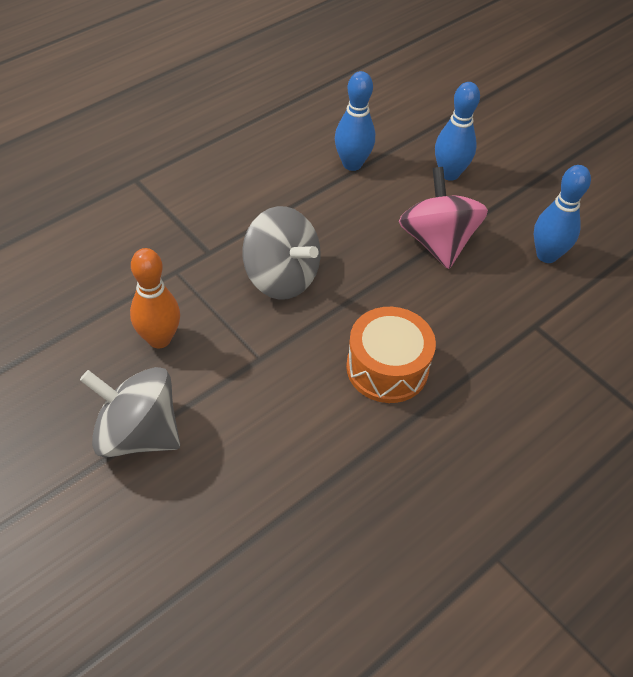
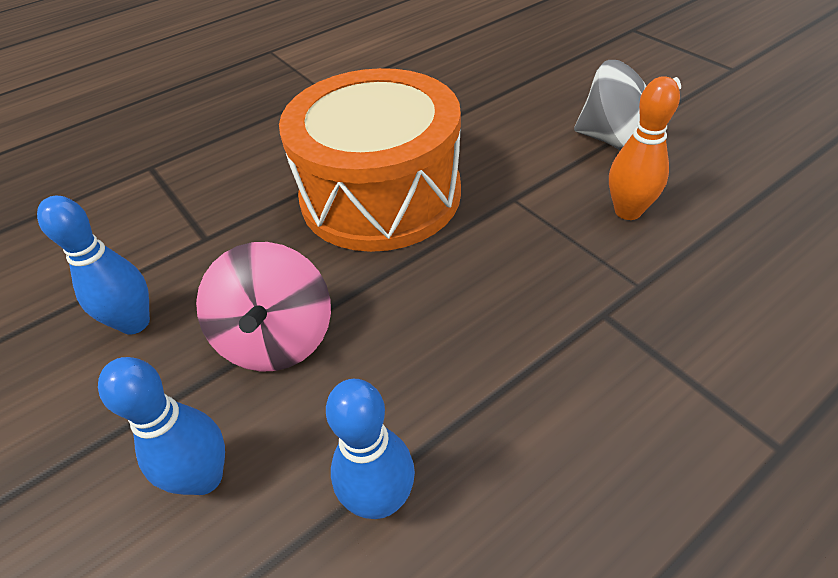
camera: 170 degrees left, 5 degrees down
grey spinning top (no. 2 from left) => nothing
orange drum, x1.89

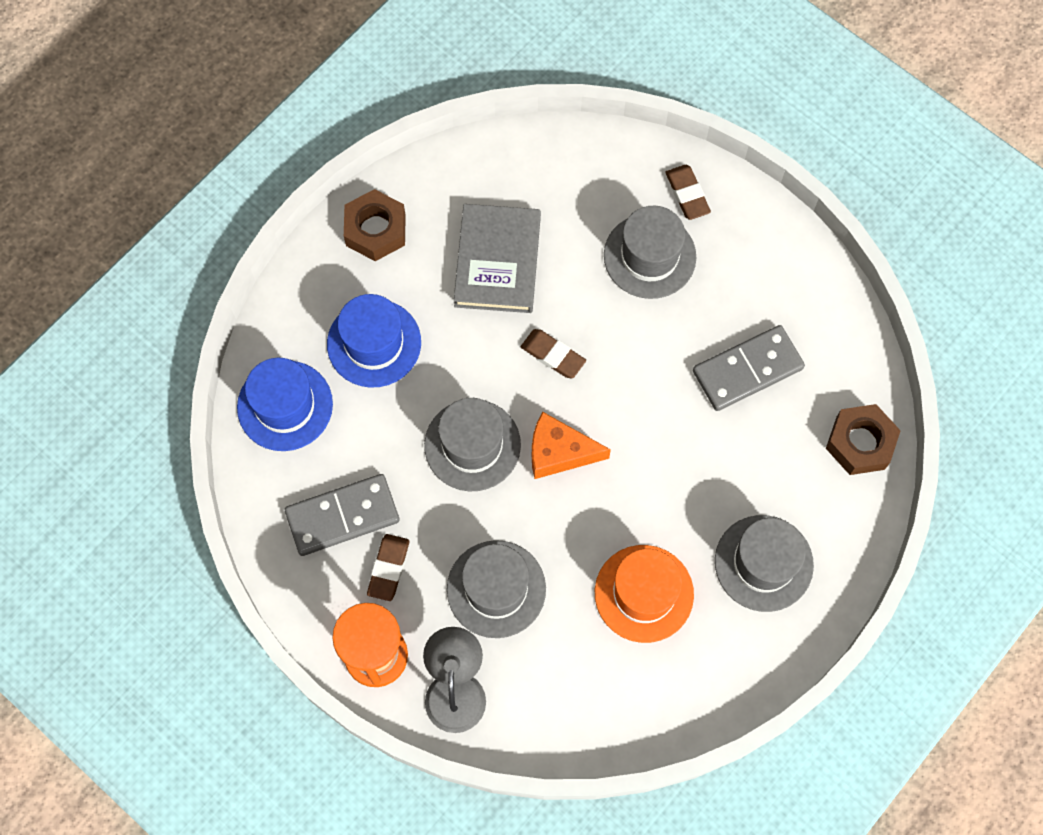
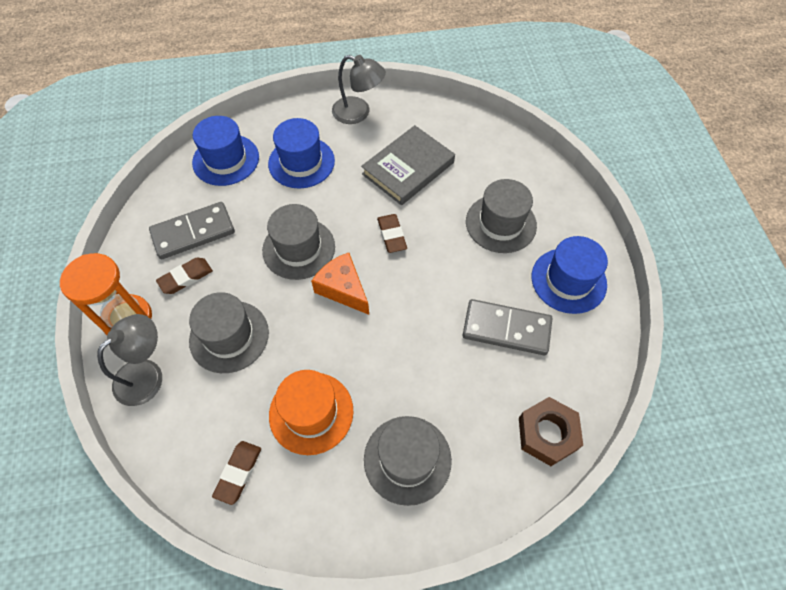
camera: 40 degrees right, 10 degrees down
nothing => blue hat (no. 3 from left)
brown eraser (no. 3 from left in the first image) => brown eraser (no. 2 from left), relocated
brown nut (no. 1 from left) => grey lamp (no. 2 from left)
grey domino (no. 1 from left), 45 degrees counterclockwise

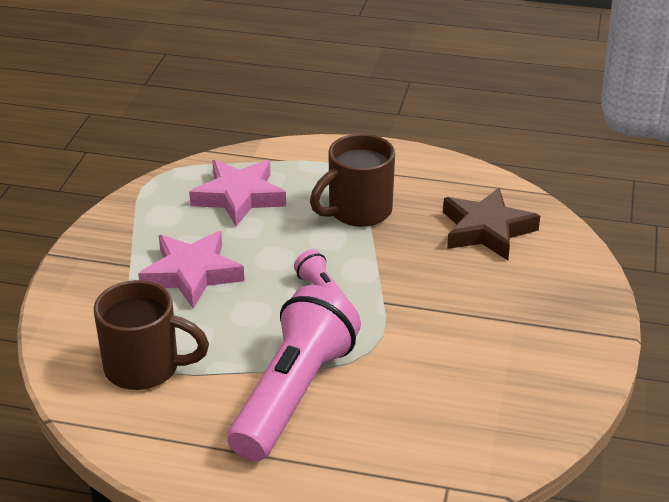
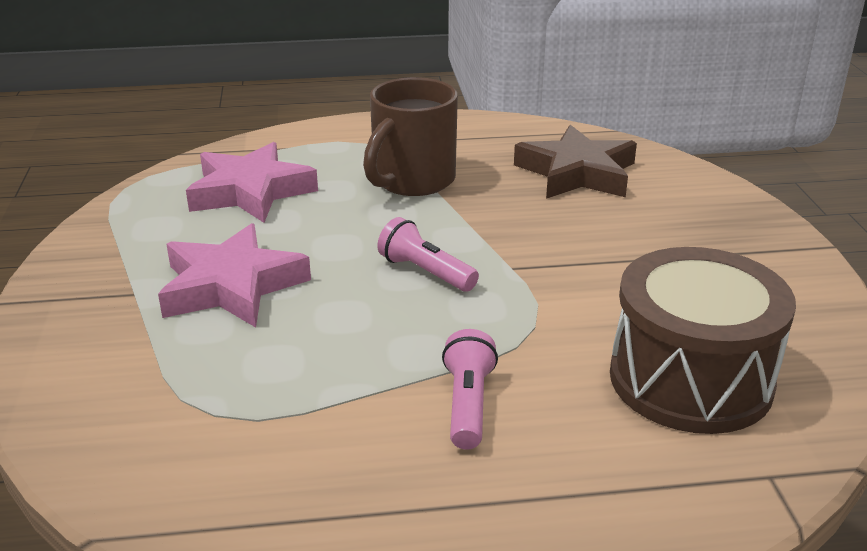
camera: 20 degrees left, 5 degrees down
brown mug (no. 1 from left) => nothing
nothing => brown drum
pink flashlight (no. 1 from left in the first image) => pink flashlight (no. 2 from left), x0.44

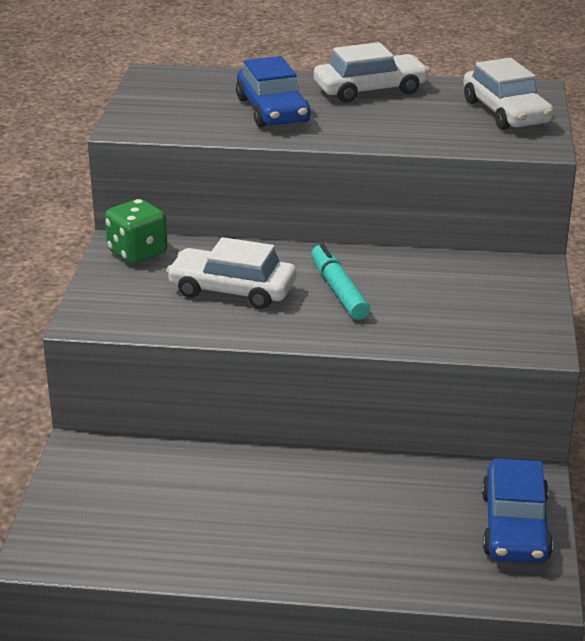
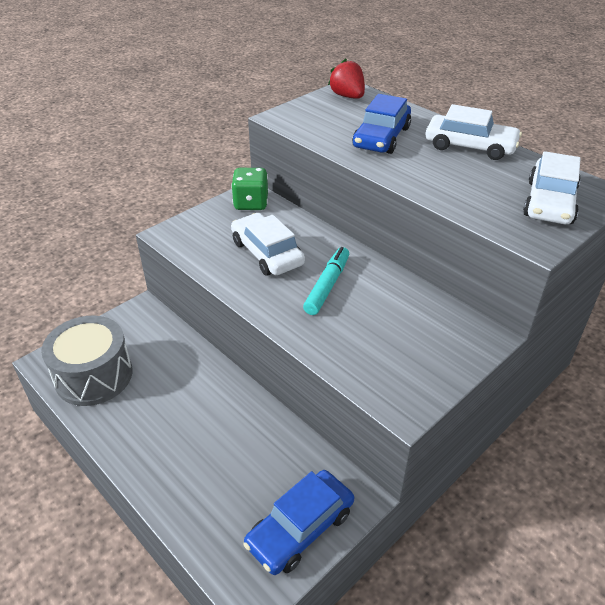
camera: 40 degrees right, 10 degrees up
nothing => grey drum
nothing => red strawberry

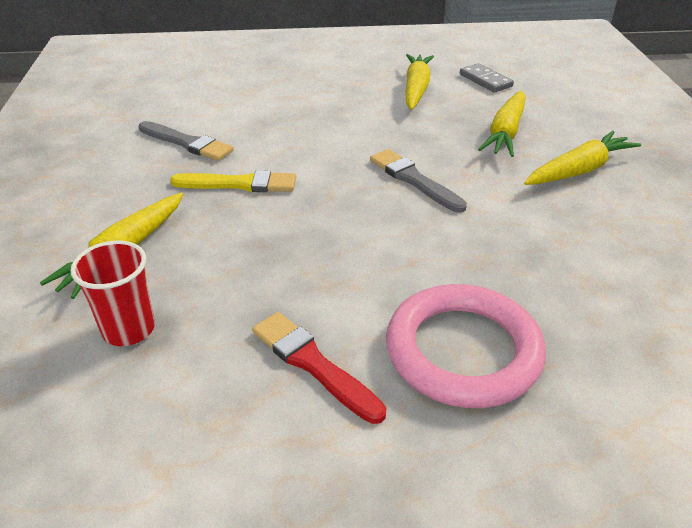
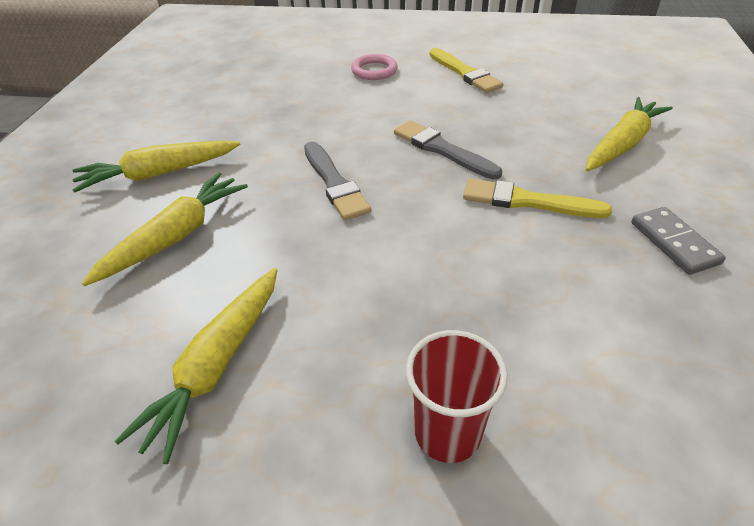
camera: 165 degrees left, 5 degrees up
red cup, relocated
grey brush (no. 1 from left in the first image) => grey brush (no. 2 from left), relocated
grey domino, relocated
red brush => yellow brush (no. 1 from left)
pink ring, x0.50

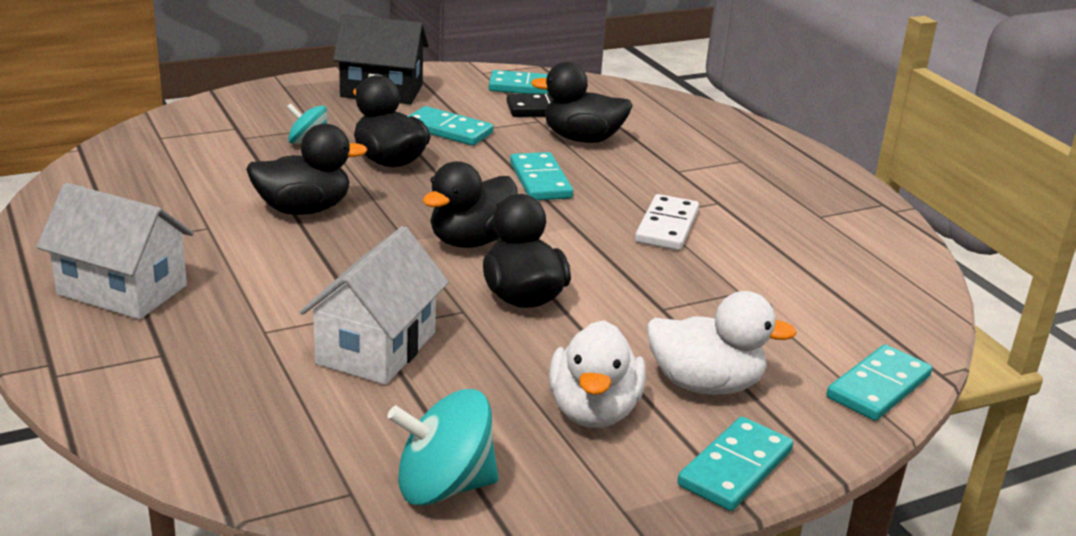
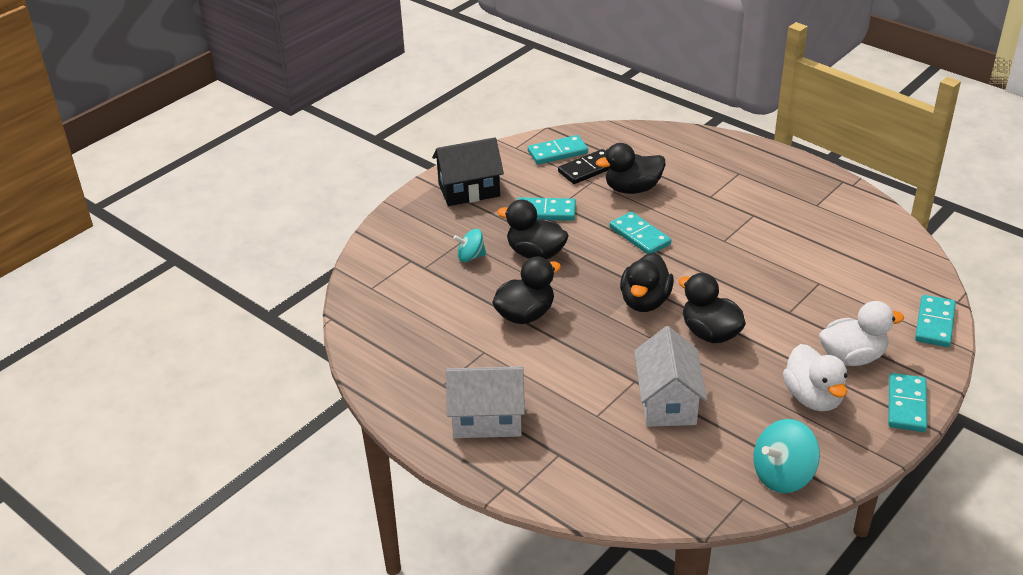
camera: 20 degrees left, 10 degrees up
white domino => nothing

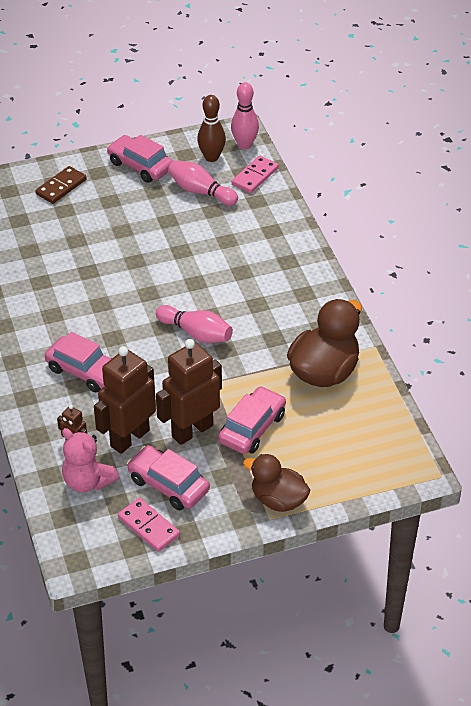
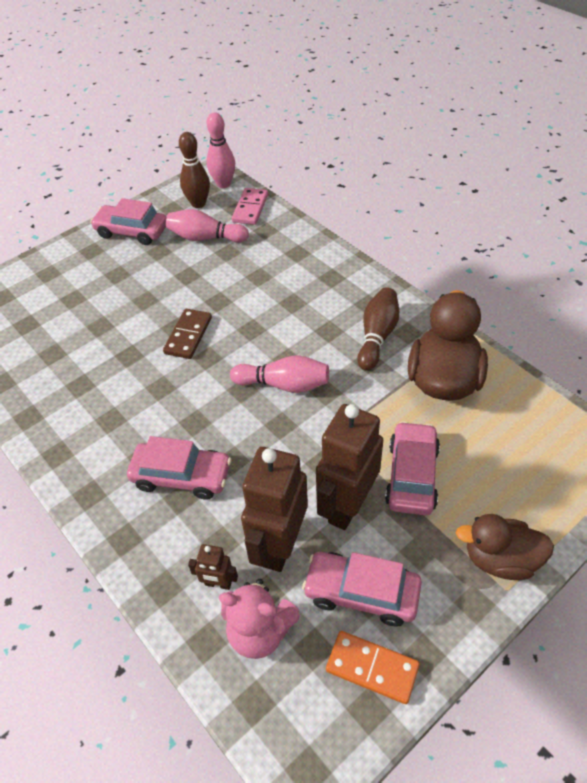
camera: 20 degrees left, 5 degrees up
nothing => brown bowling pin (no. 2 from left)
brown domino, relocated
pink domino (no. 1 from left) => orange domino

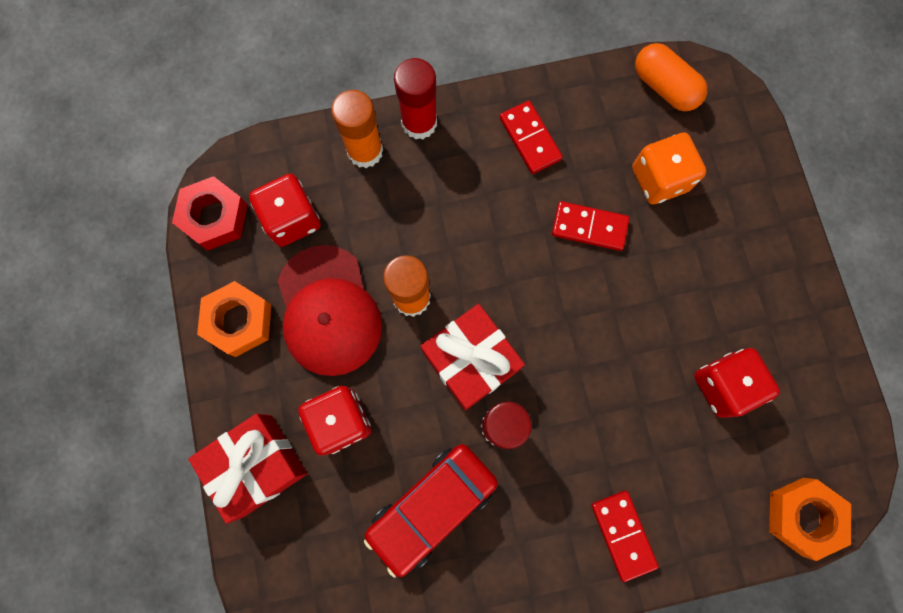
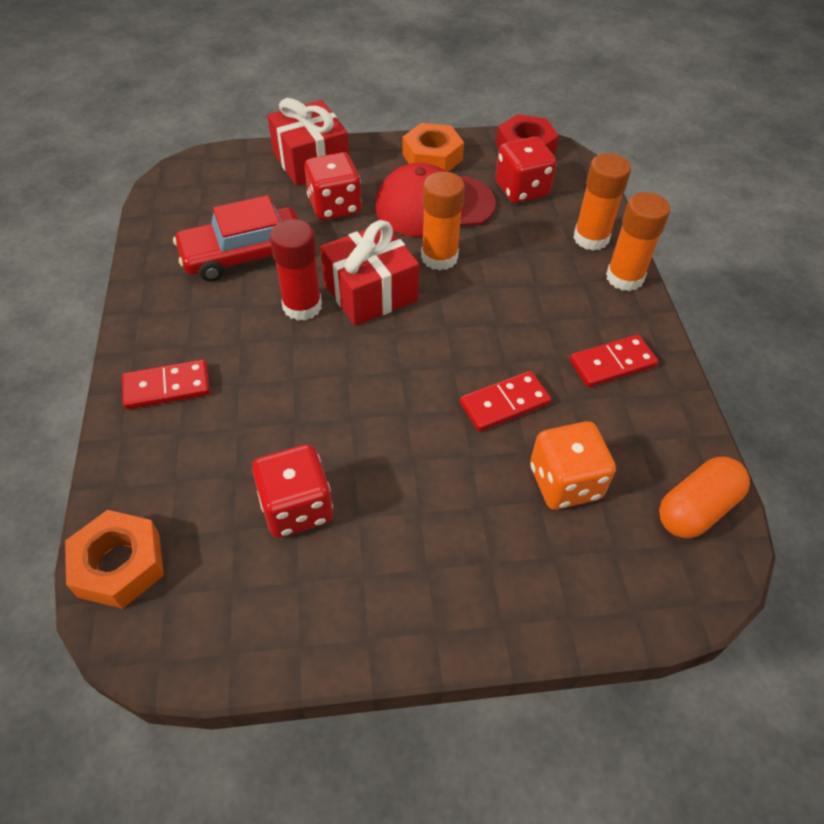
camera: 95 degrees right, 25 degrees down
red glue stick (no. 1 from left) => orange glue stick (no. 3 from left)
red car, 75 degrees counterclockwise
red domino (no. 2 from left), 45 degrees clockwise

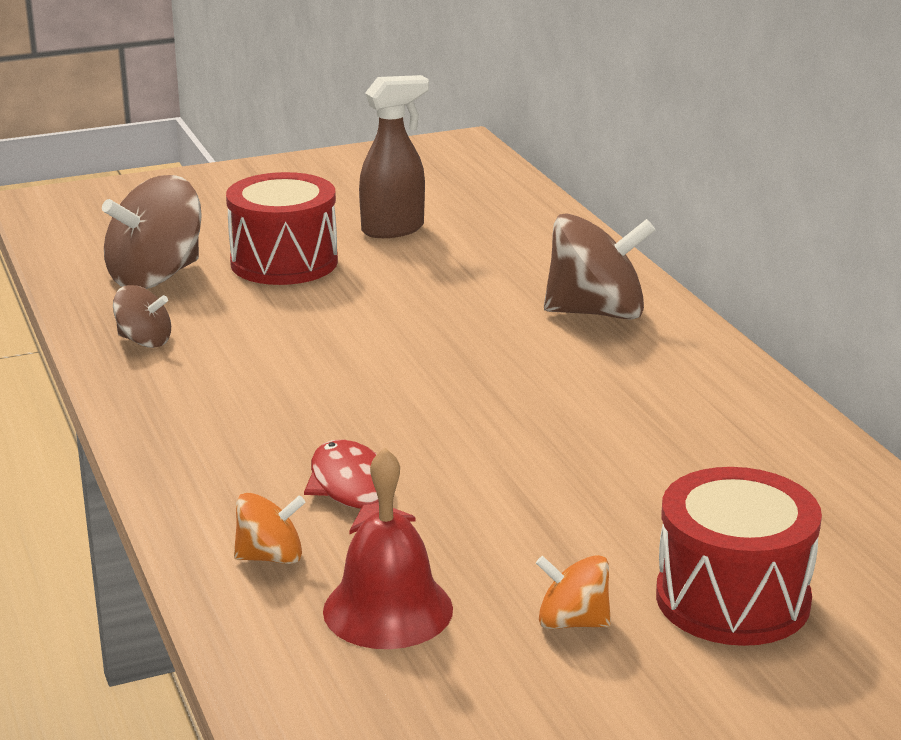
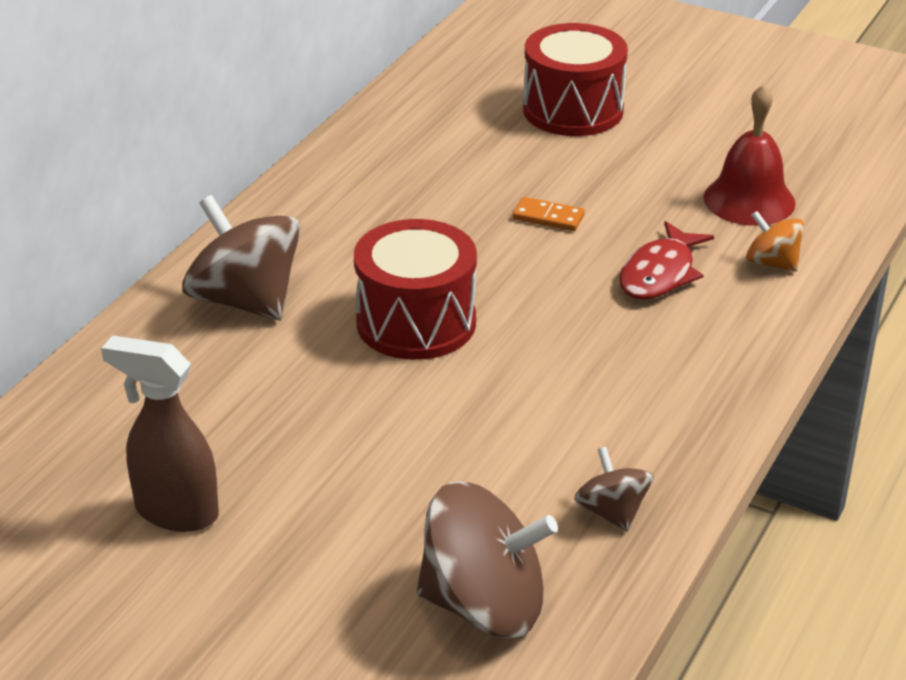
camera: 130 degrees left, 10 degrees up
orange spinning top (no. 2 from left) => nothing
nothing => orange domino
red drum (no. 1 from left), relocated

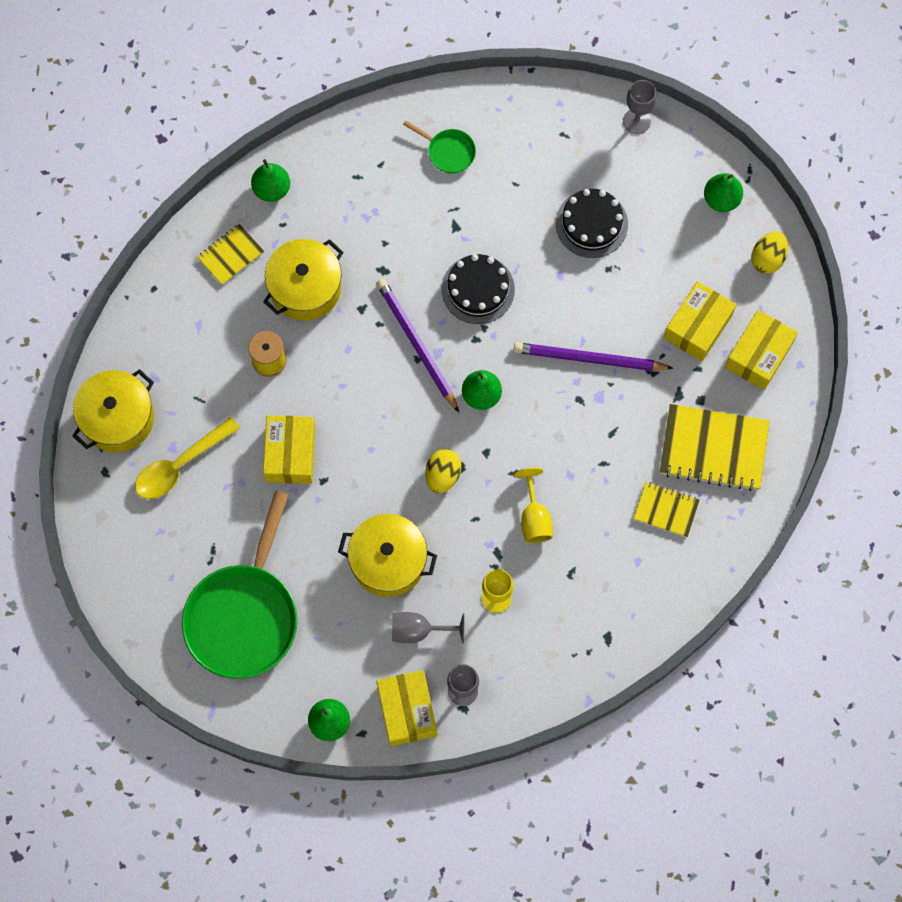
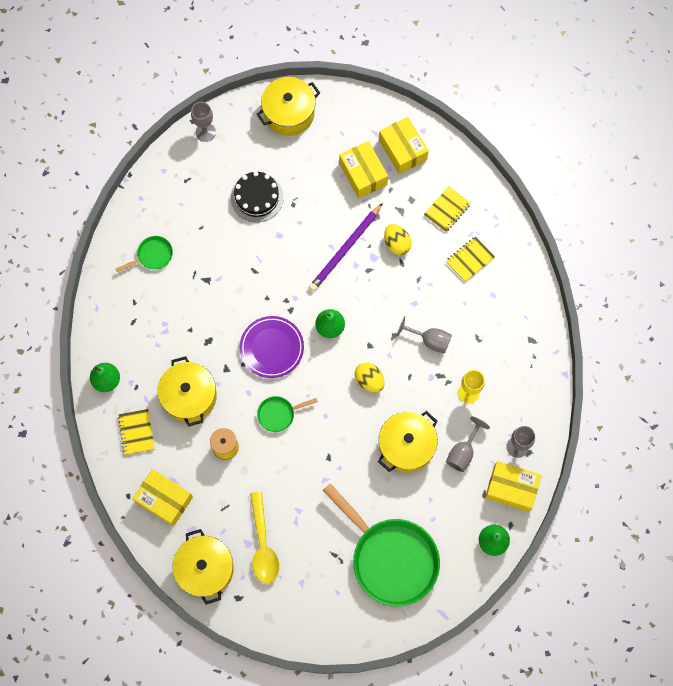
camera: 60 degrees left, 0 degrees up
black cake (no. 1 from left) => nothing
nothing => green pan (no. 2 from left)
yellow box (no. 1 from left), relocated
yellow egg (no. 2 from left), relocated
purple pencil (no. 1 from left) => purple plate
green pear (no. 4 from left) => yellow pot (no. 3 from left)
yellow goblet (no. 2 from left) => grey goblet (no. 2 from left)
yellow notebook (no. 3 from left in the first image) => yellow notebook (no. 2 from left), x0.56

